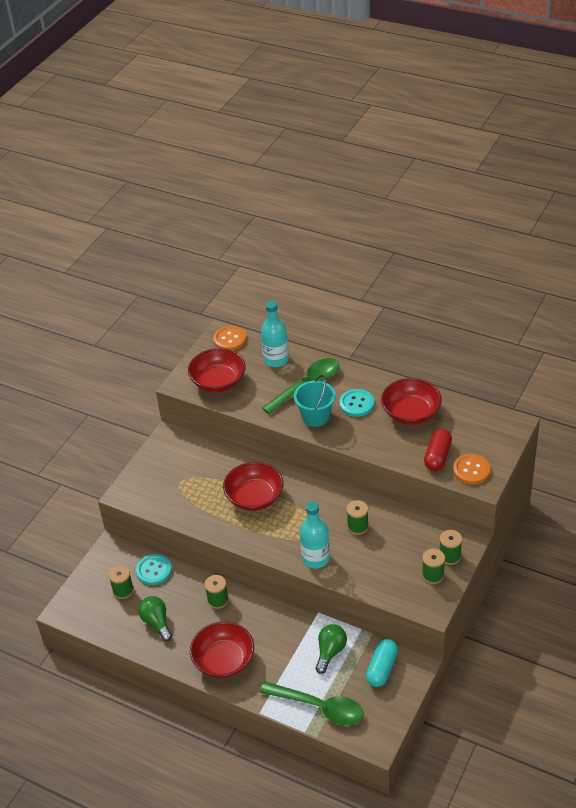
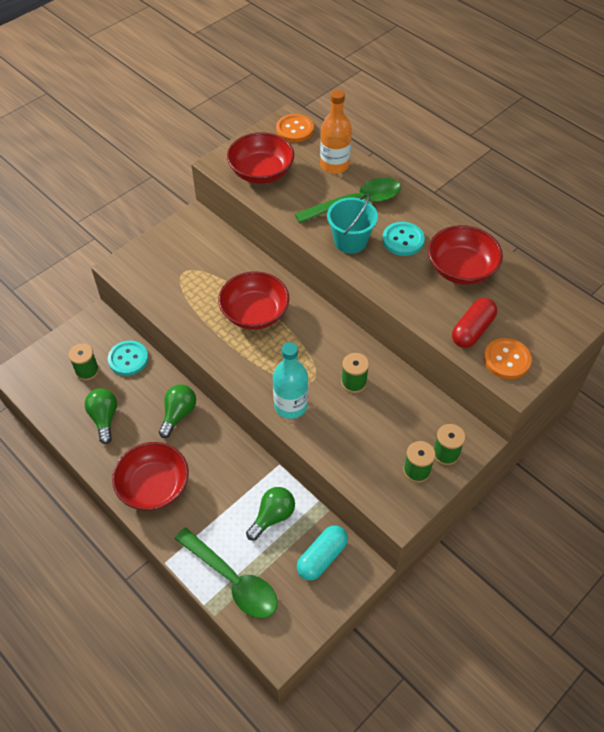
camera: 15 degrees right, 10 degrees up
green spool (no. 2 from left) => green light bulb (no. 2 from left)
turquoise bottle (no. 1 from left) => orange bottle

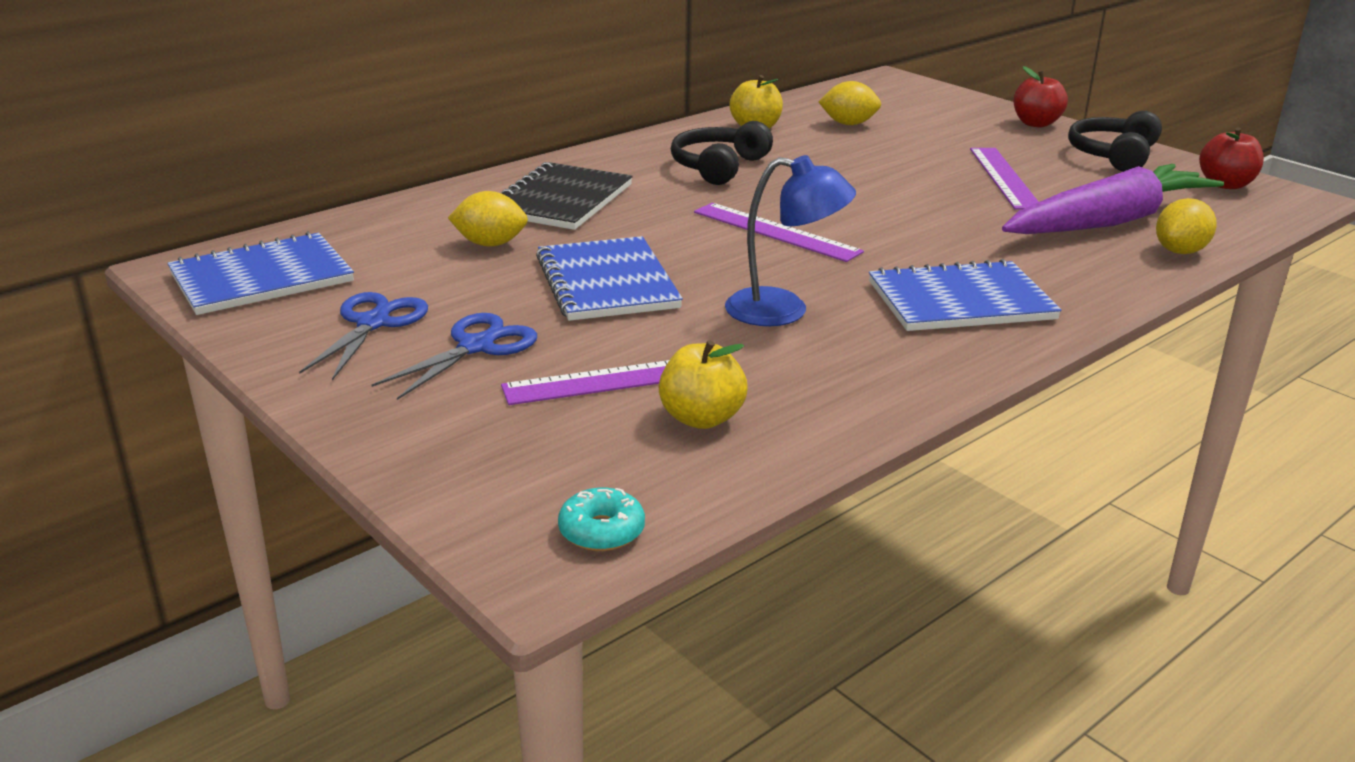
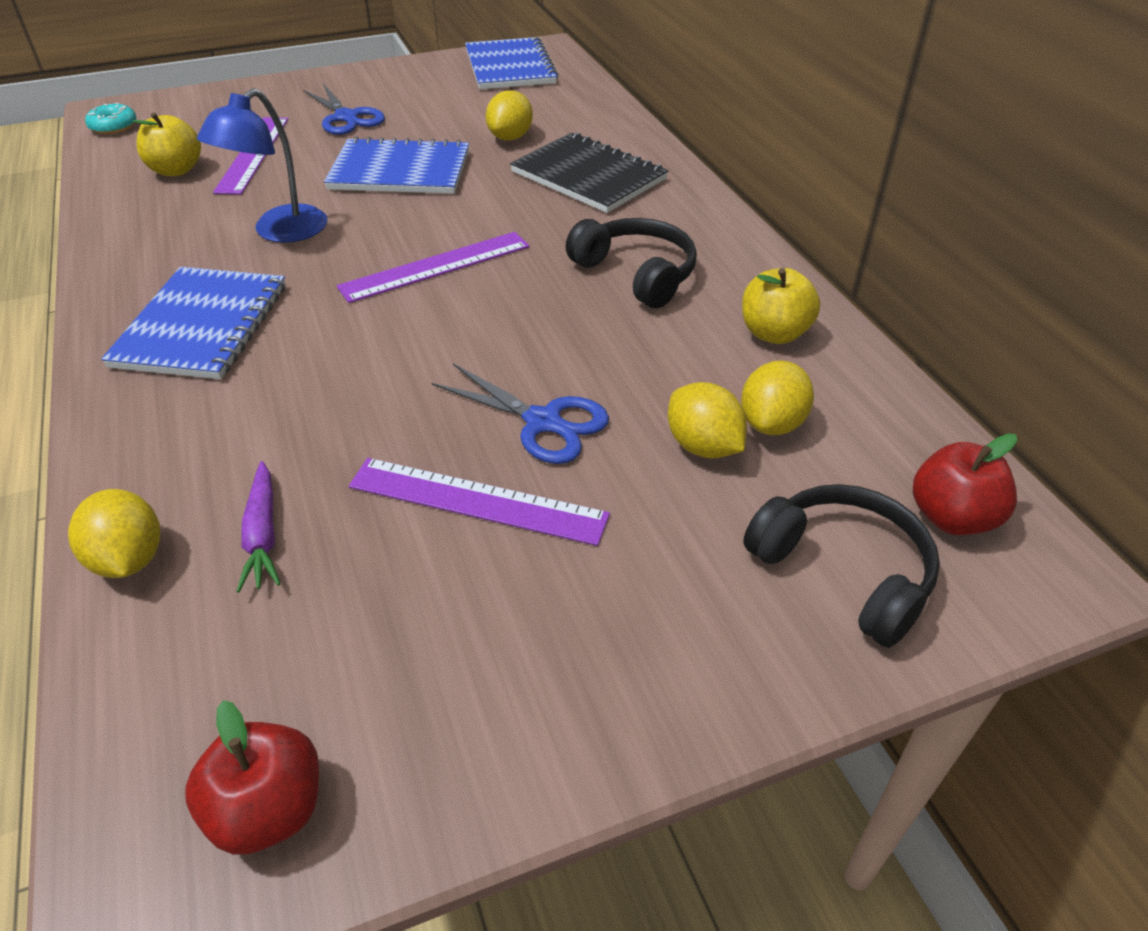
camera: 110 degrees right, 15 degrees up
nothing => yellow lemon (no. 3 from left)
blue scissors (no. 1 from left in the first image) => blue scissors (no. 2 from left), relocated
red apple (no. 1 from left in the first image) => red apple (no. 2 from left), relocated
black headphones (no. 2 from left), relocated
purple carrot, x0.41

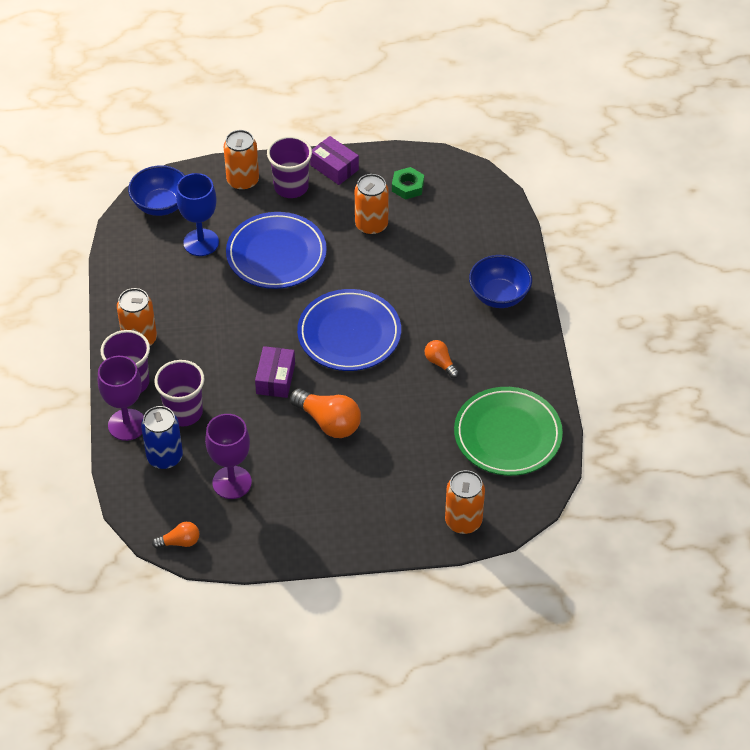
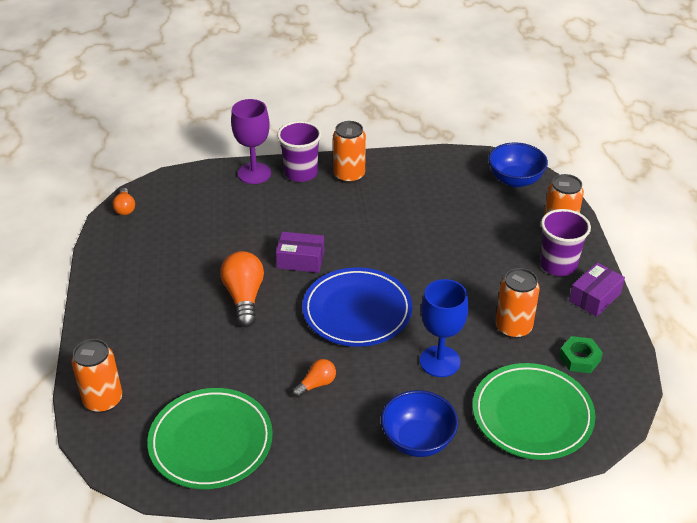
camera: 90 degrees right, 10 degrees down
blue can => nothing
purple cup (no. 2 from left) => nothing
purple goblet (no. 2 from left) => nothing
blue plate (no. 1 from left) => nothing
nothing => green plate (no. 2 from left)
blue goblet, relocated
orange light bulb (no. 2 from left), 135 degrees clockwise

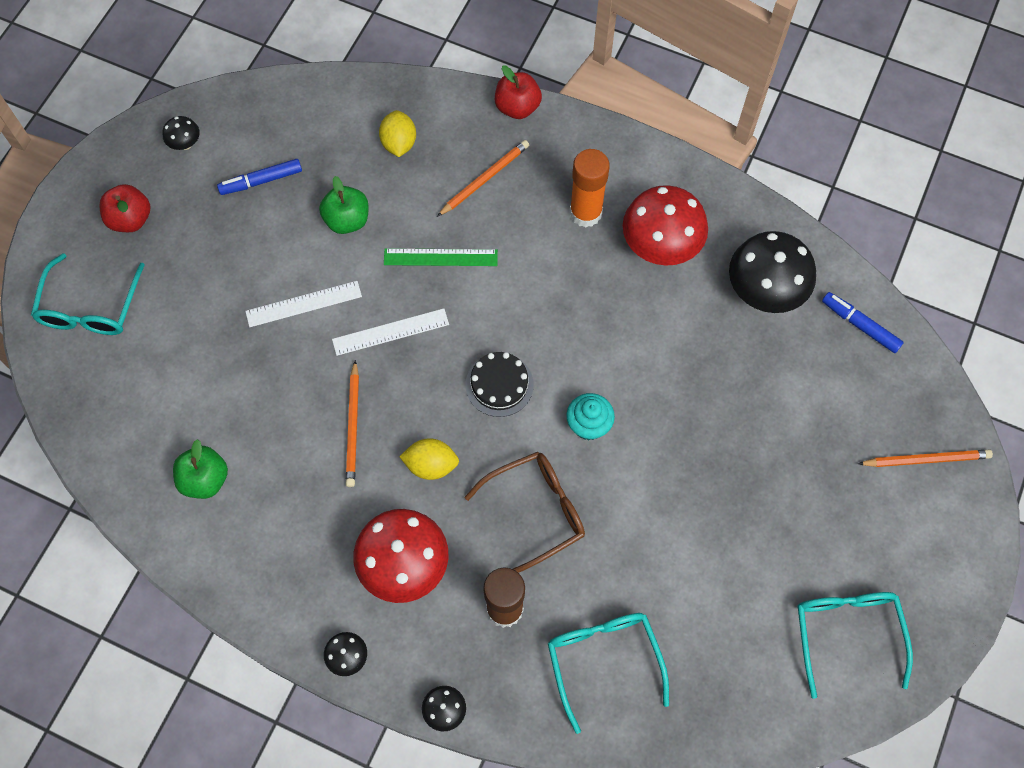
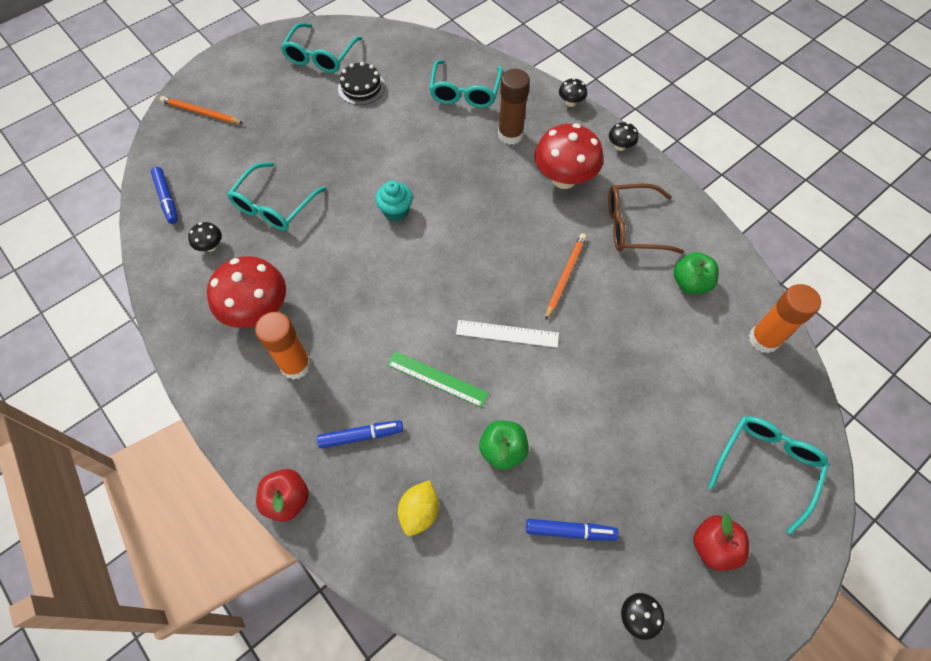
camera: 155 degrees left, 5 degrees down
white ruler (no. 1 from left) => nothing
yellow lemon (no. 2 from left) => nothing
nothing => turquoise glasses (no. 1 from left)
nothing => orange glue stick (no. 2 from left)
brown glasses, relocated
black cake, relocated
orange pencil (no. 2 from left) => blue marker (no. 2 from left)
black mushroom (no. 4 from left in the first image) => black mushroom (no. 1 from left), x0.45

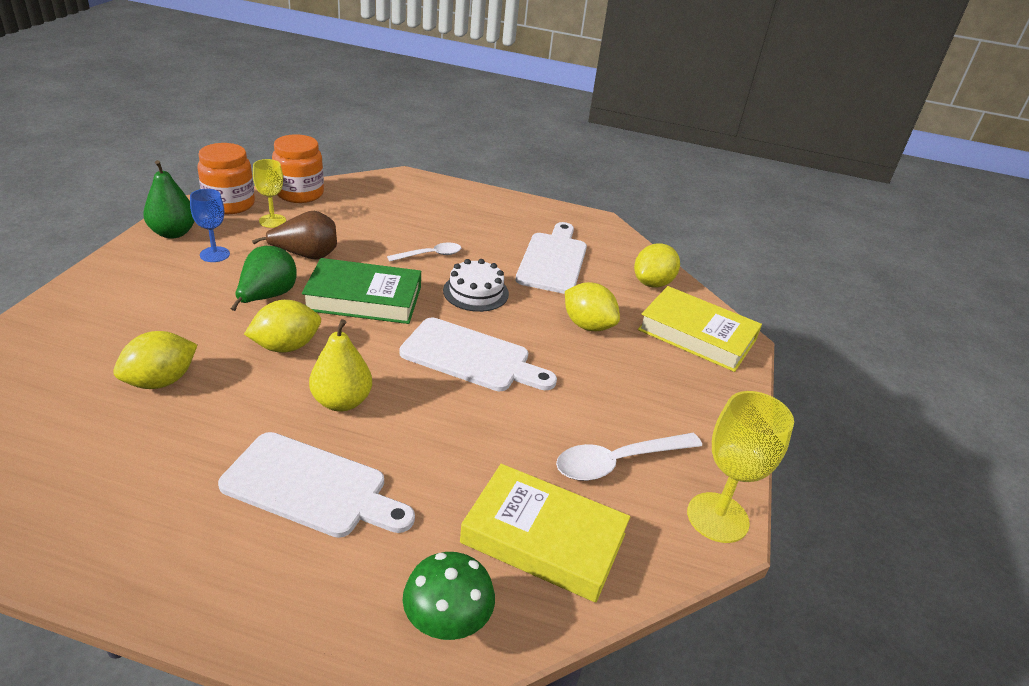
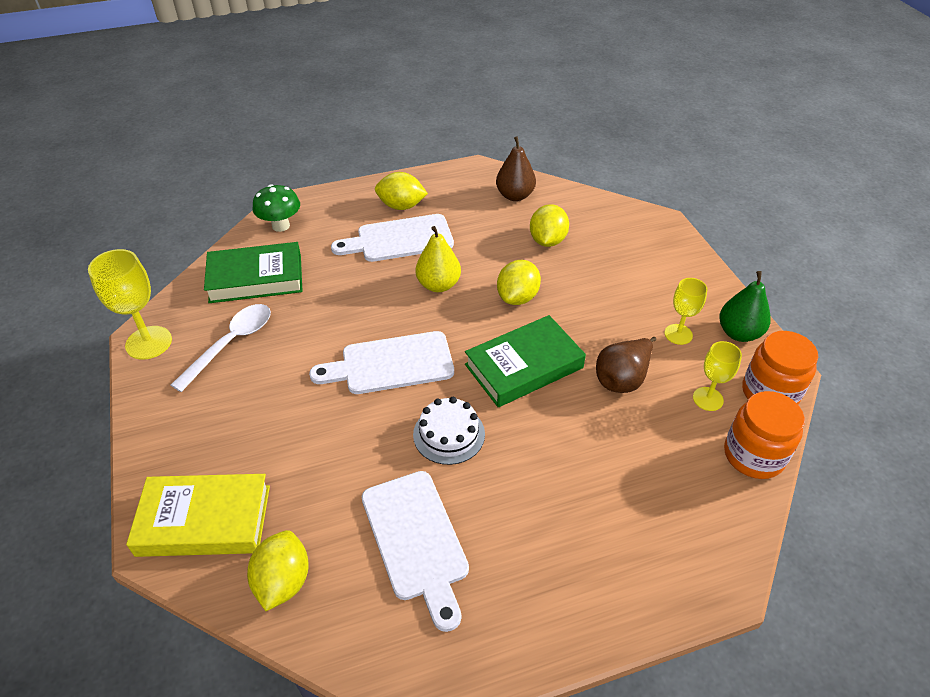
camera: 150 degrees right, 10 degrees up
green pear (no. 2 from left) => nothing
white spoon (no. 1 from left) => nothing
nothing => brown pear (no. 1 from left)
yellow lemon (no. 3 from left in the first image) => yellow lemon (no. 2 from left), relocated
blue goblet => yellow goblet (no. 2 from left)
yellow book (no. 1 from left) => green book (no. 1 from left)

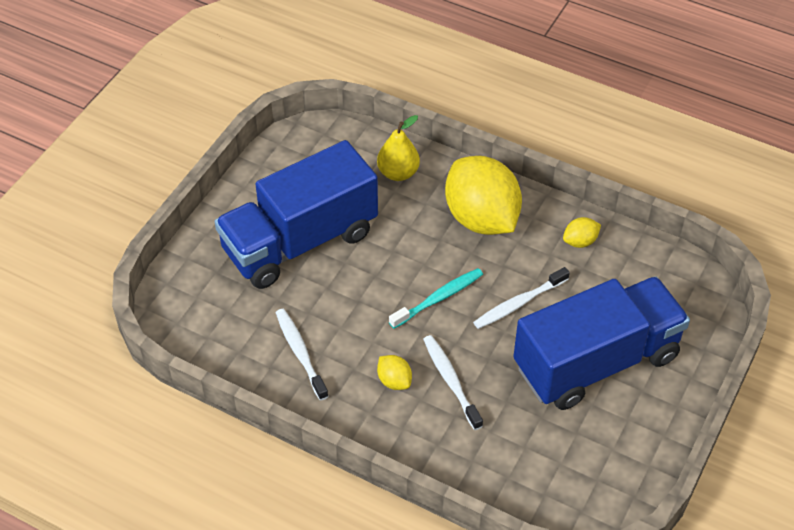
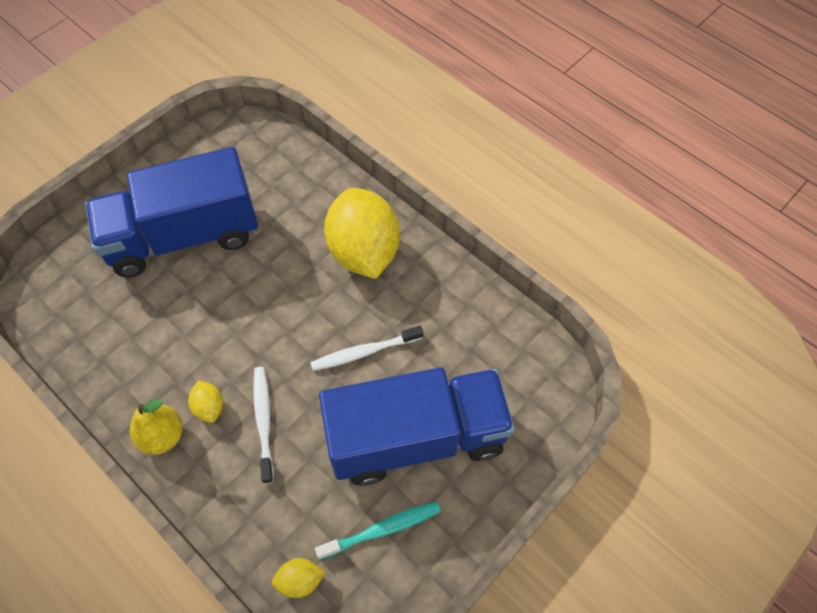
camera: 15 degrees right, 10 degrees up
white toothbrush (no. 1 from left) => nothing
yellow pear, relocated
turquoise toothbrush, relocated
yellow lemon (no. 3 from left in the first image) => yellow lemon (no. 2 from left), relocated

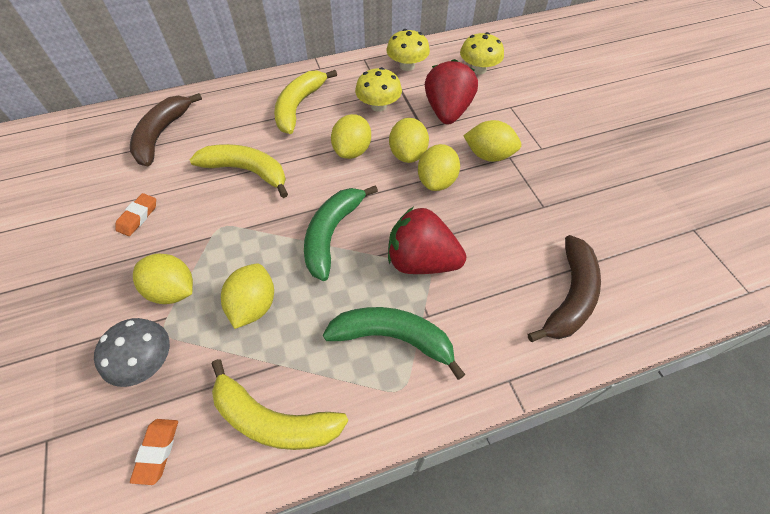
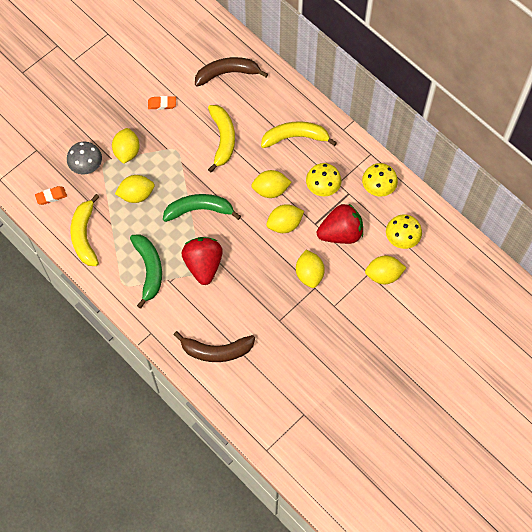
camera: 65 degrees right, 10 degrees up
yellow lemon (no. 5 from left in the first image) => yellow lemon (no. 6 from left), relocated

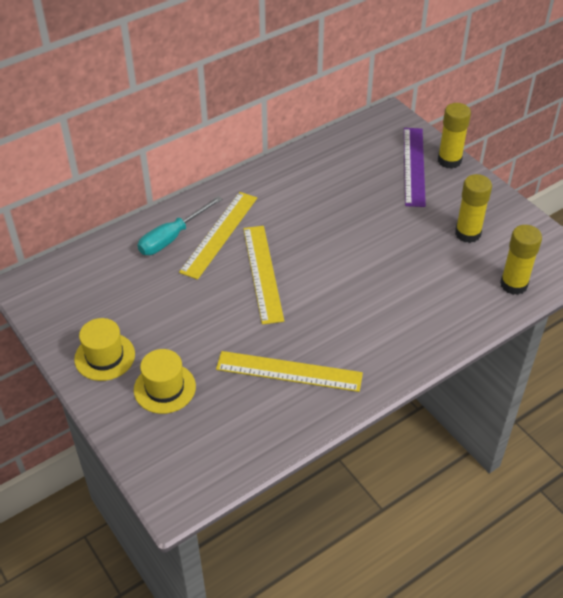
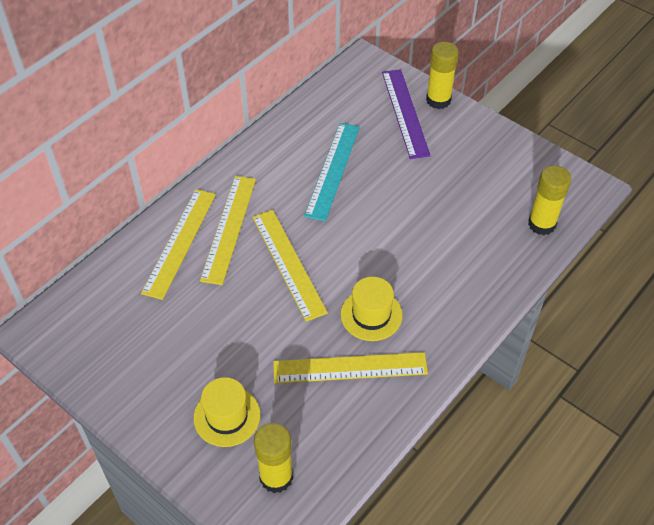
camera: 15 degrees left, 5 degrees up
nothing => turquoise ruler
yellow hat (no. 1 from left in the first image) => yellow hat (no. 2 from left), relocated
yellow glue stick (no. 2 from left in the first image) => yellow glue stick (no. 1 from left), relocated
turquoise screwdriver => yellow ruler (no. 1 from left)

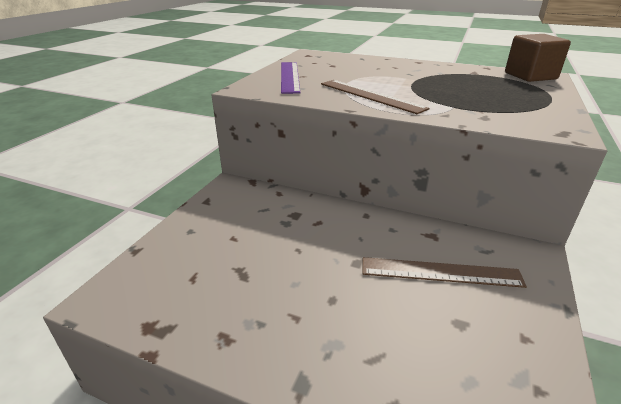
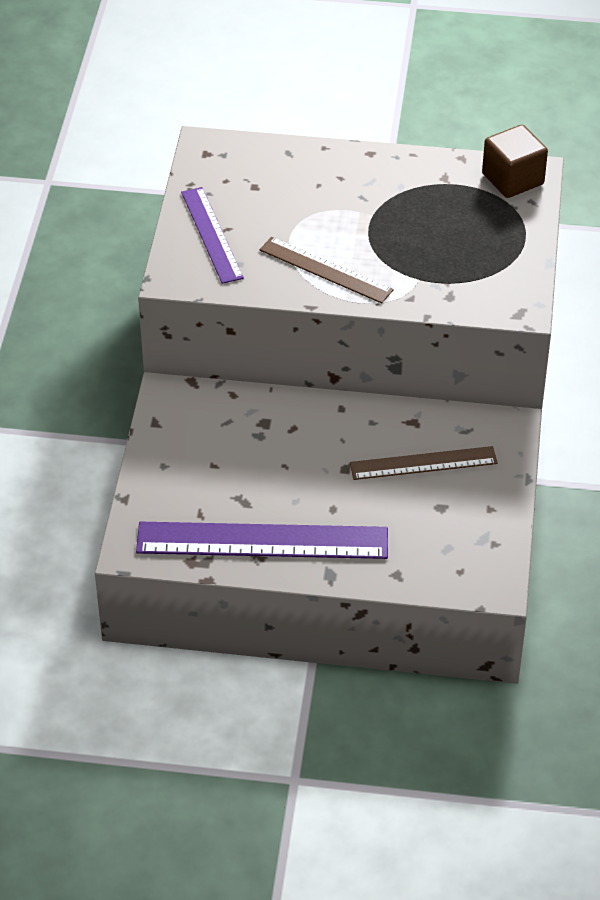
camera: 15 degrees left, 15 degrees up
nothing => purple ruler (no. 2 from left)

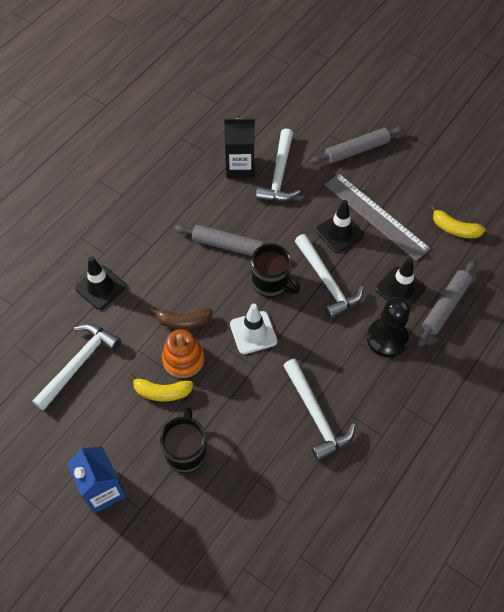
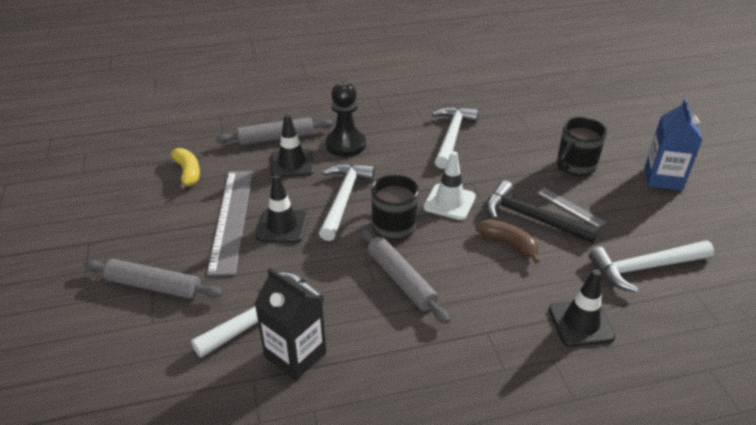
camera: 140 degrees left, 20 degrees down
yellow banana (no. 1 from left) => grey ruler (no. 2 from left)
orange stacking toy => black hammer

